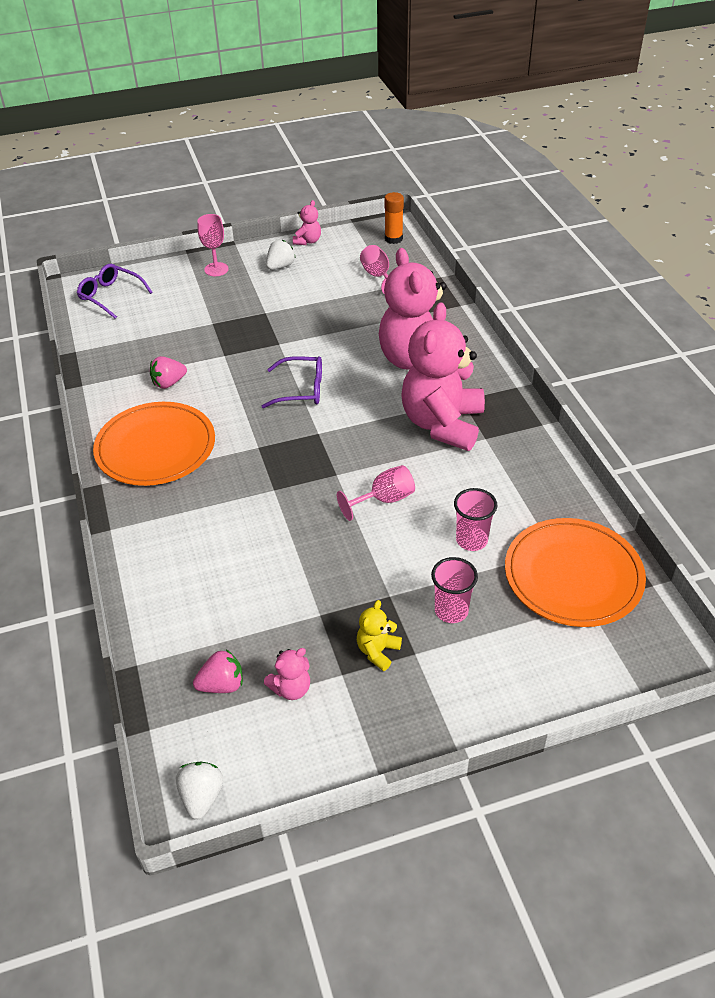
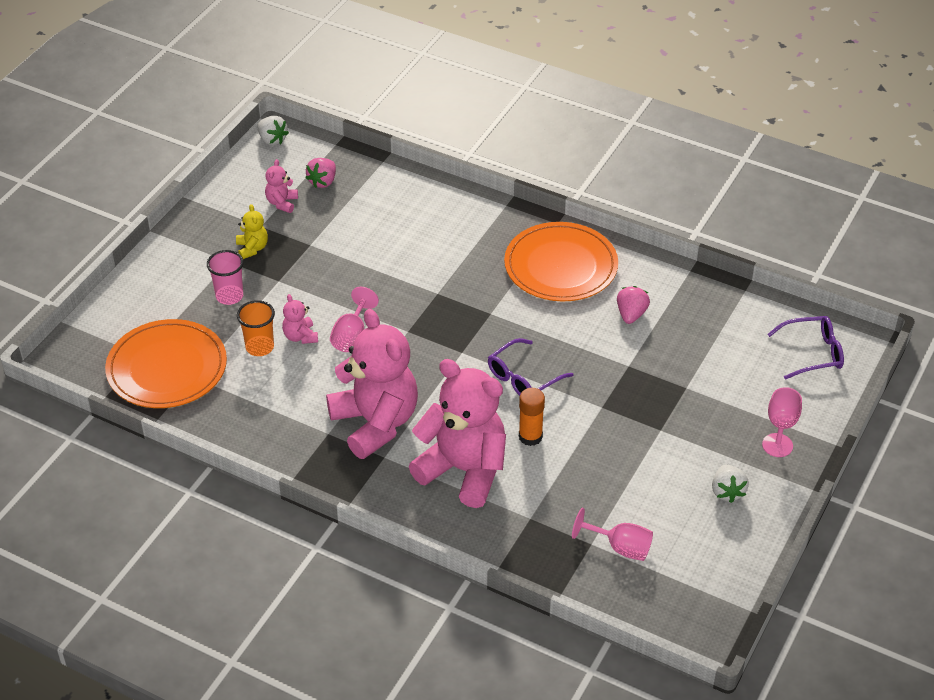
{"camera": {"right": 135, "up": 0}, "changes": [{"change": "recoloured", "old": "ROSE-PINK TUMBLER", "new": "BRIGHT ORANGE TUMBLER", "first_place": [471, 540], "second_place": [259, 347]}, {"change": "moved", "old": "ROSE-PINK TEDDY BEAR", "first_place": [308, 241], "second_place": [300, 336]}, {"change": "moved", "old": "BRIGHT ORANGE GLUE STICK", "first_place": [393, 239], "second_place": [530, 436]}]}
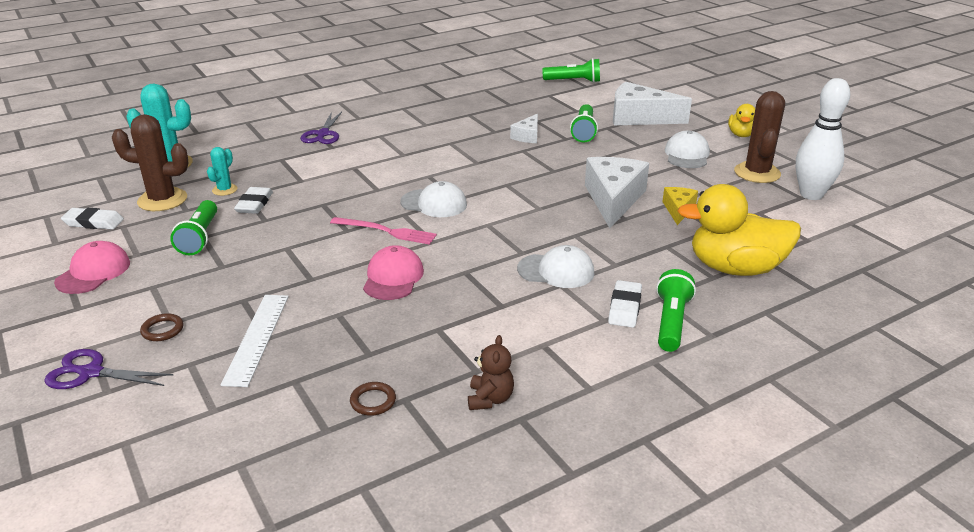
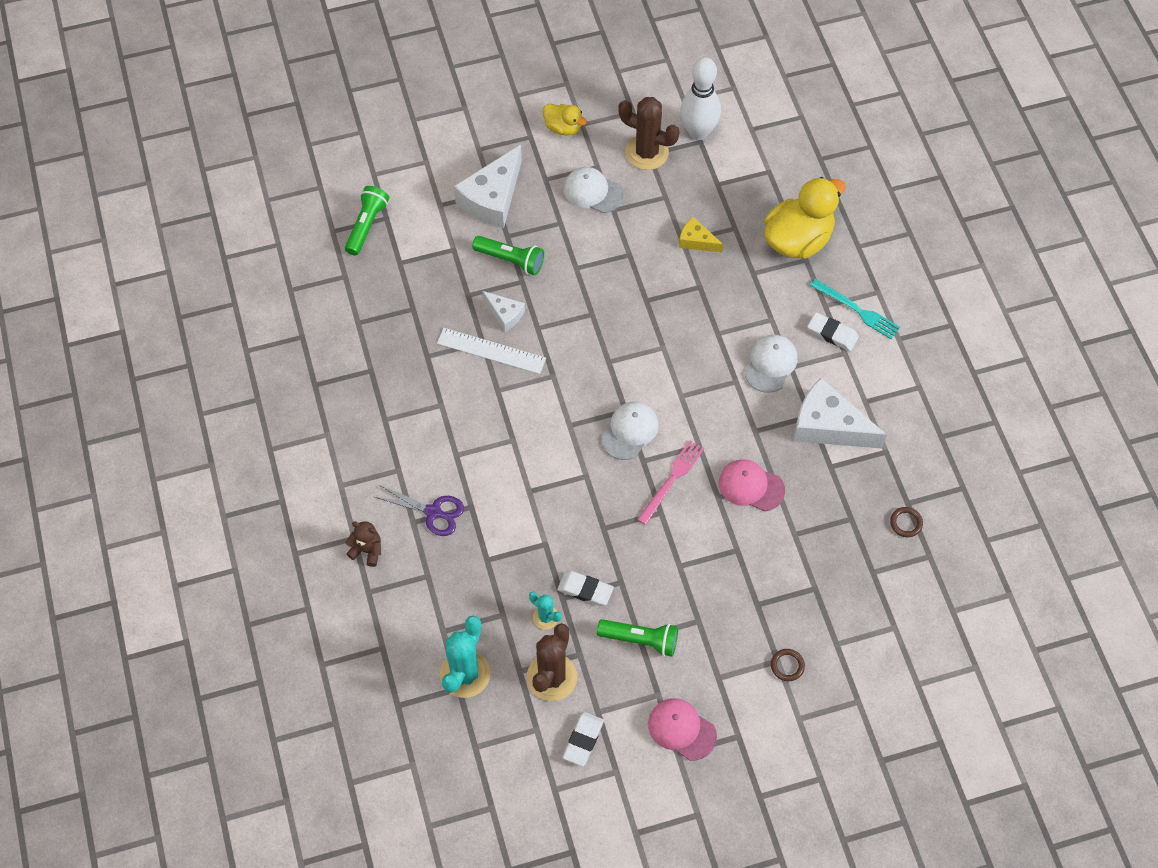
{"camera": {"right": -75, "up": 30}, "changes": [{"change": "moved", "old": "RUSSET TEDDY BEAR", "first_place": [490, 399], "second_place": [367, 550]}, {"change": "moved", "old": "PURE WHITE RULER", "first_place": [257, 338], "second_place": [491, 351]}, {"change": "turned", "old": "GOLDEN RUBBER DUCK", "first_place": [735, 268], "second_place": [798, 239], "degrees": -150}, {"change": "moved", "old": "PURE WHITE CHEESE", "first_place": [613, 199], "second_place": [828, 426]}, {"change": "replaced", "old": "EMERALD POCKET TORCH", "new": "AQUA FORK", "first_place": [671, 322], "second_place": [857, 310]}, {"change": "removed", "old": "ROYAL PURPLE SCISSORS", "first_place": [90, 373]}]}
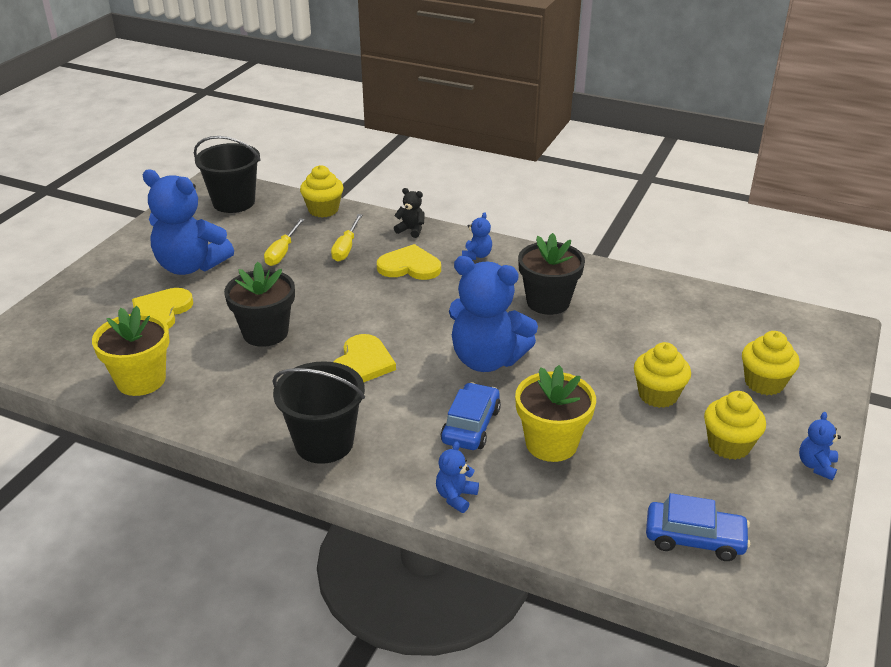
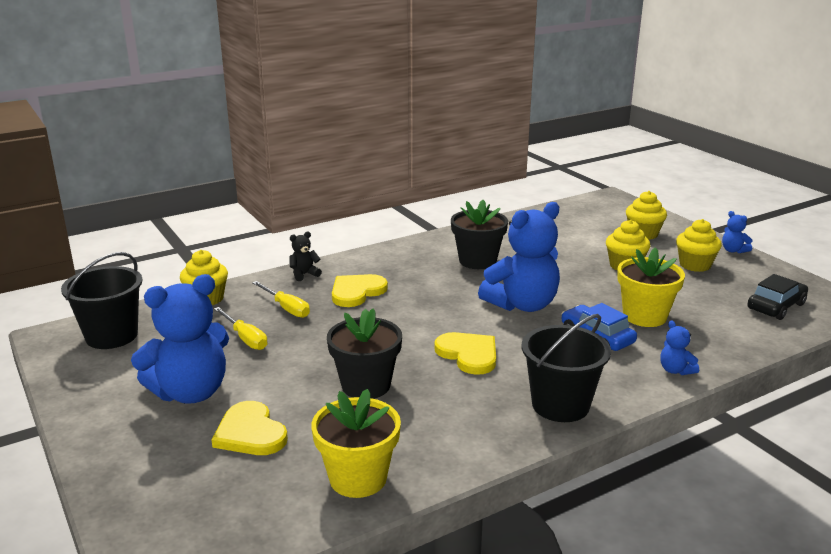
{"camera": {"right": -55, "up": -10}, "changes": [{"change": "recoloured", "old": "BLUE AUTOMOBILE", "new": "JET-BLACK AUTOMOBILE", "first_place": [694, 538], "second_place": [775, 306]}, {"change": "removed", "old": "BLUE TEDDY BEAR", "first_place": [476, 255]}]}
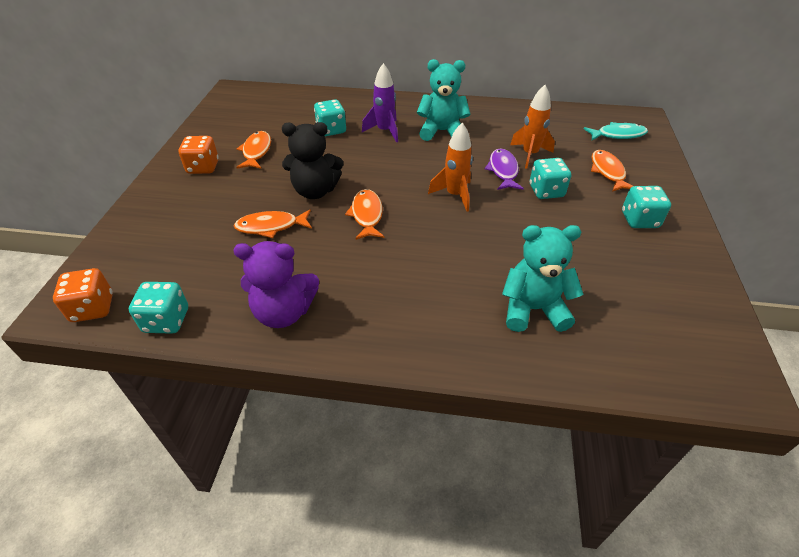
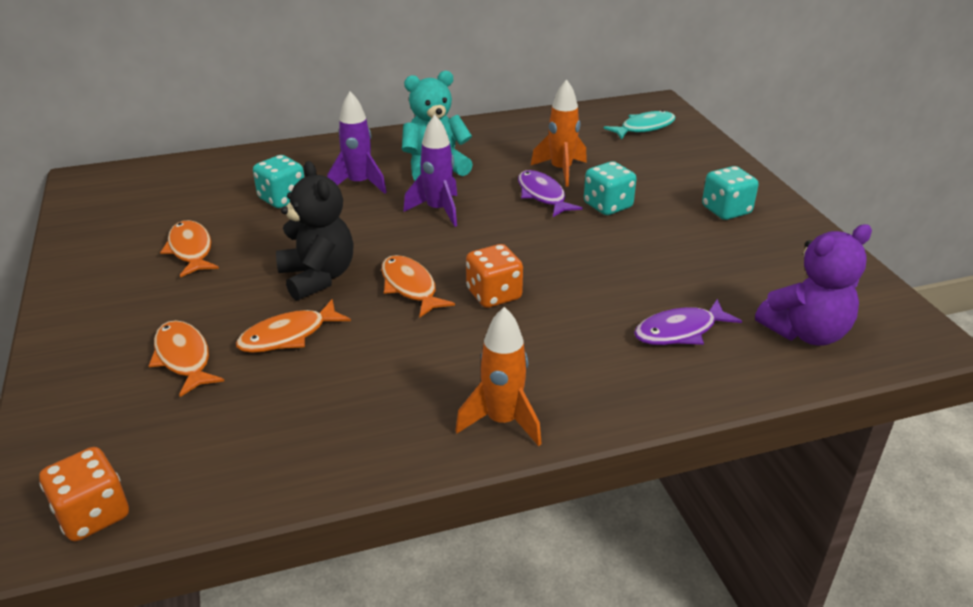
{"camera": {"right": -25, "up": -10}, "changes": [{"change": "moved", "old": "BRIGHT ORANGE TOY FISH", "first_place": [607, 172], "second_place": [184, 358]}, {"change": "turned", "old": "JET-BLACK TEDDY BEAR", "first_place": [315, 191], "second_place": [318, 277], "degrees": -90}, {"change": "added", "new": "ROYAL PURPLE SPACESHIP", "second_place": [438, 210]}, {"change": "moved", "old": "BRIGHT ORANGE SPACESHIP", "first_place": [454, 195], "second_place": [502, 421]}, {"change": "moved", "old": "BRIGHT ORANGE DIE", "first_place": [203, 167], "second_place": [494, 295]}, {"change": "replaced", "old": "AQUA TEDDY BEAR", "new": "ROYAL PURPLE TOY FISH", "first_place": [533, 309], "second_place": [680, 331]}, {"change": "moved", "old": "ROYAL PURPLE TEDDY BEAR", "first_place": [284, 312], "second_place": [805, 333]}, {"change": "removed", "old": "AQUA DIE", "first_place": [166, 320]}]}
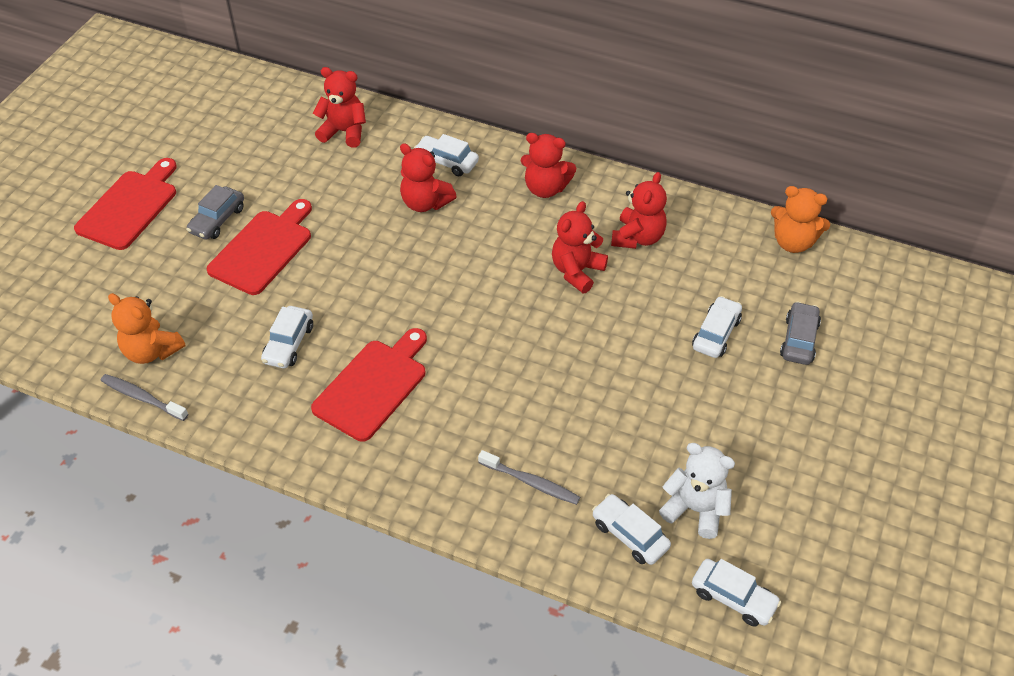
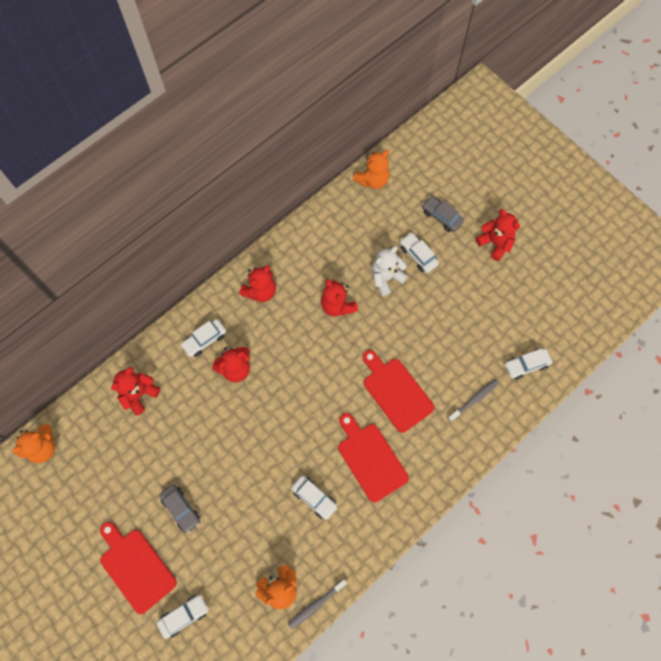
{"camera": {"right": -65, "up": 20}, "changes": [{"change": "added", "new": "BRIGHT ORANGE TEDDY BEAR", "second_place": [43, 447]}, {"change": "moved", "old": "PURE WHITE AUTOMOBILE", "first_place": [733, 597], "second_place": [184, 615]}, {"change": "moved", "old": "SCARLET BREAD BOARD", "first_place": [263, 249], "second_place": [396, 392]}, {"change": "moved", "old": "PURE WHITE TEDDY BEAR", "first_place": [695, 509], "second_place": [386, 278]}, {"change": "moved", "old": "SCARLET TEDDY BEAR", "first_place": [637, 237], "second_place": [495, 243]}]}
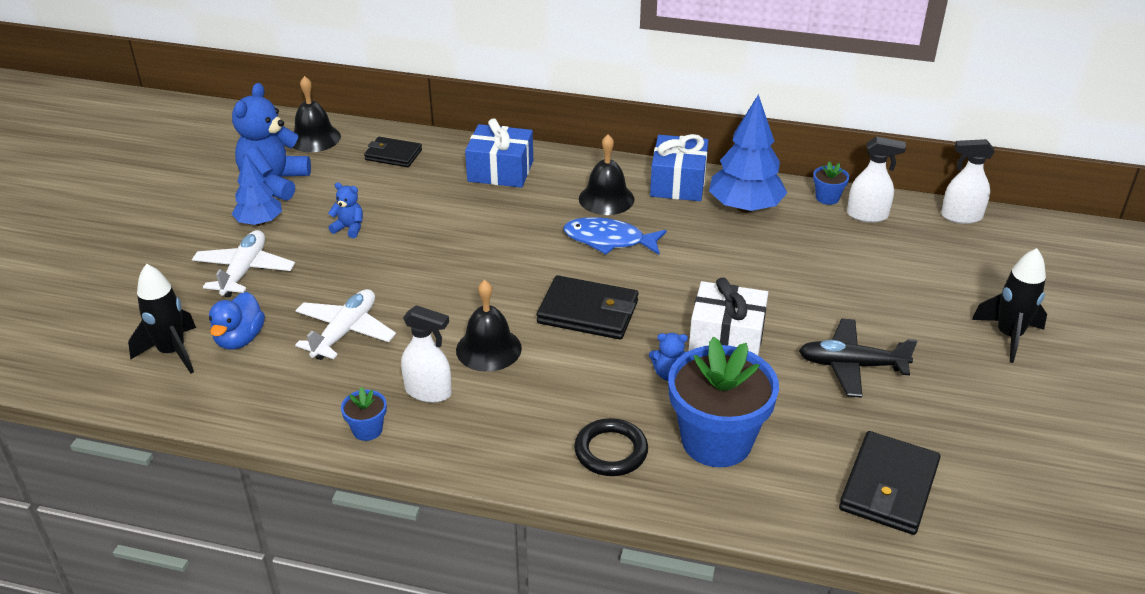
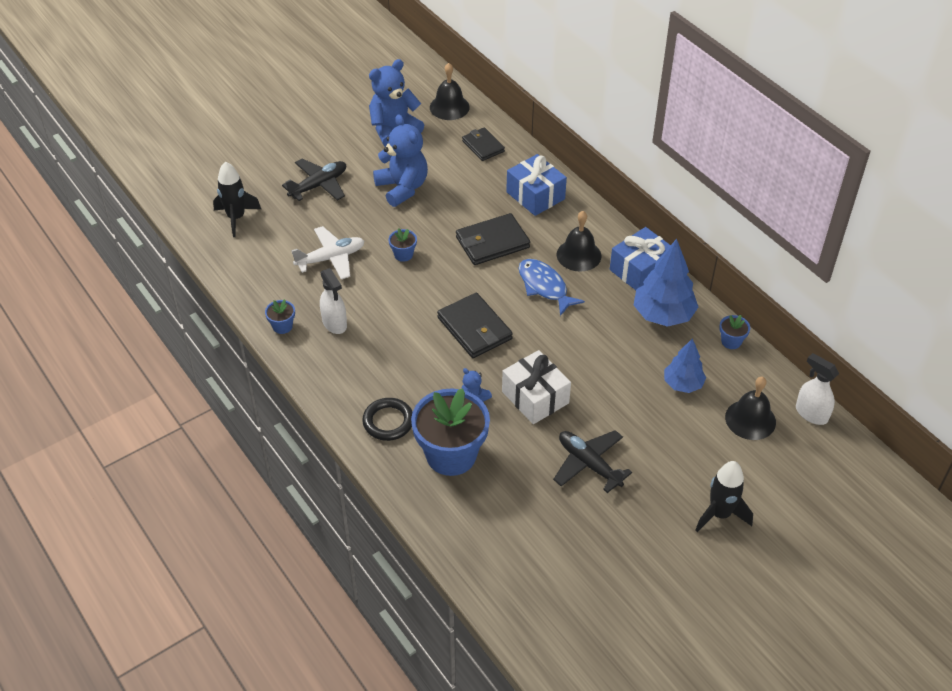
{"camera": {"right": 40, "up": 10}, "changes": [{"change": "recoloured", "old": "PURE WHITE PLANE", "new": "JET-BLACK PLANE", "first_place": [244, 271], "second_place": [318, 185]}, {"change": "resized", "old": "BLUE TEDDY BEAR", "first_place": [349, 228], "second_place": [402, 188], "factor": 2.13}, {"change": "added", "new": "BLUE POTTED PLANT", "second_place": [403, 254]}, {"change": "moved", "old": "JET-BLACK BILLFOLD", "first_place": [889, 487], "second_place": [492, 242]}, {"change": "moved", "old": "BLUE TOY TREE", "first_place": [259, 222], "second_place": [683, 384]}, {"change": "moved", "old": "JET-BLACK BELL", "first_place": [488, 349], "second_place": [750, 419]}, {"change": "removed", "old": "BLUE RUBBER DUCK", "first_place": [240, 339]}, {"change": "removed", "old": "PURE WHITE SPRAY BOTTLE", "first_place": [867, 215]}]}
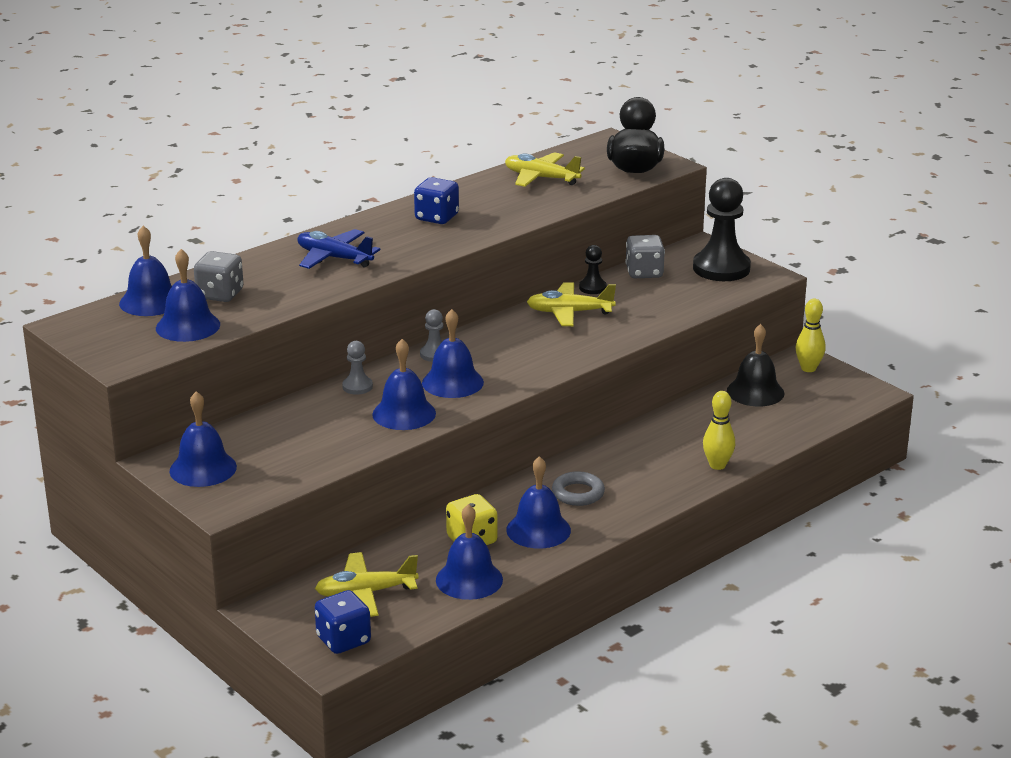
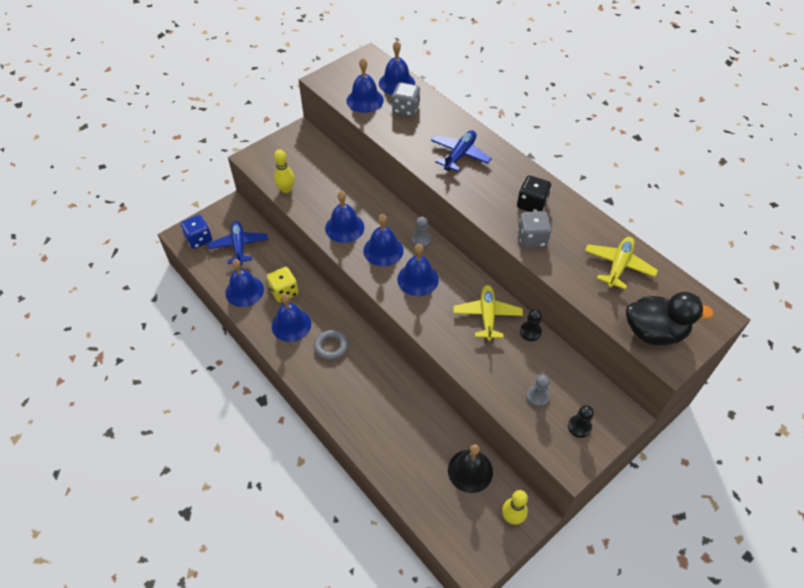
{"camera": {"right": 90, "up": 25}, "changes": [{"change": "recoloured", "old": "GOLDEN PLANE", "new": "BLUE PLANE", "first_place": [365, 593], "second_place": [239, 246]}, {"change": "moved", "old": "GOLDEN SKITTLE", "first_place": [717, 465], "second_place": [286, 189]}, {"change": "moved", "old": "BLUE BELL", "first_place": [203, 468], "second_place": [418, 279]}, {"change": "recoloured", "old": "BLUE DIE", "new": "JET-BLACK DIE", "first_place": [436, 217], "second_place": [531, 204]}, {"change": "moved", "old": "GREY DIE", "first_place": [644, 272], "second_place": [532, 239]}, {"change": "moved", "old": "GREY CHESS PAWN", "first_place": [357, 387], "second_place": [537, 396]}, {"change": "resized", "old": "JET-BLACK CHESS PAWN", "first_place": [721, 268], "second_place": [579, 427], "factor": 0.47}]}
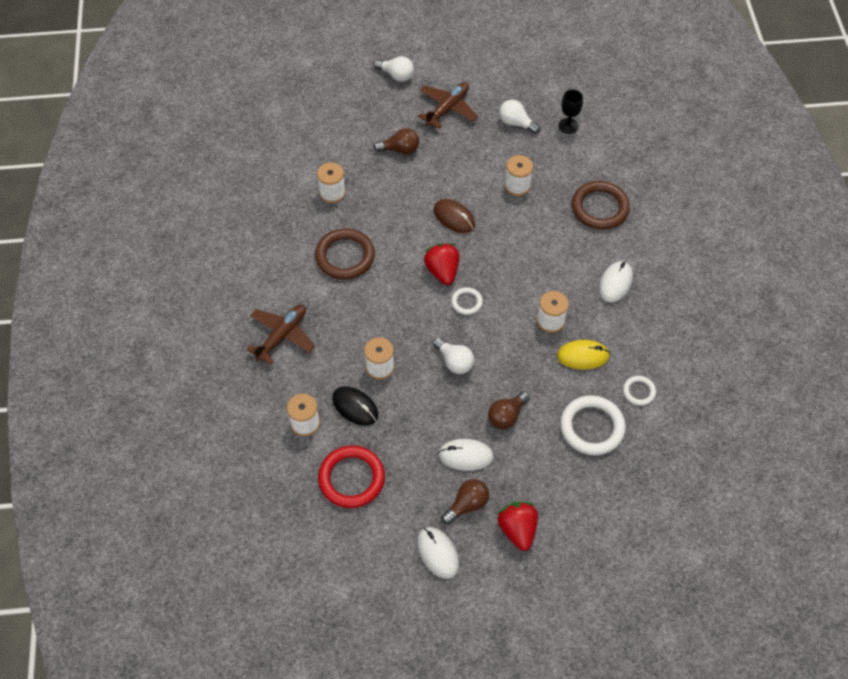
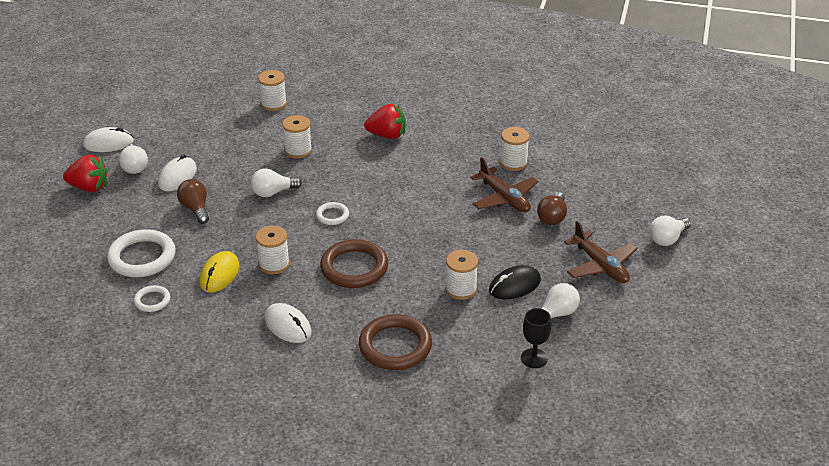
{"camera": {"right": 110, "up": -20}, "changes": [{"change": "recoloured", "old": "RUSSET LIGHTBULB", "new": "PURE WHITE LIGHTBULB", "first_place": [467, 505], "second_place": [134, 167]}, {"change": "moved", "old": "RUSSET TORUS", "first_place": [345, 256], "second_place": [354, 267]}, {"change": "moved", "old": "SCARLET BERRY", "first_place": [442, 271], "second_place": [387, 135]}, {"change": "moved", "old": "RUSSET PLANE", "first_place": [282, 336], "second_place": [504, 198]}, {"change": "moved", "old": "JET-BLACK MOUSE", "first_place": [355, 407], "second_place": [514, 285]}, {"change": "removed", "old": "SCARLET TORUS", "first_place": [351, 478]}, {"change": "removed", "old": "RUSSET MOUSE", "first_place": [454, 218]}]}
